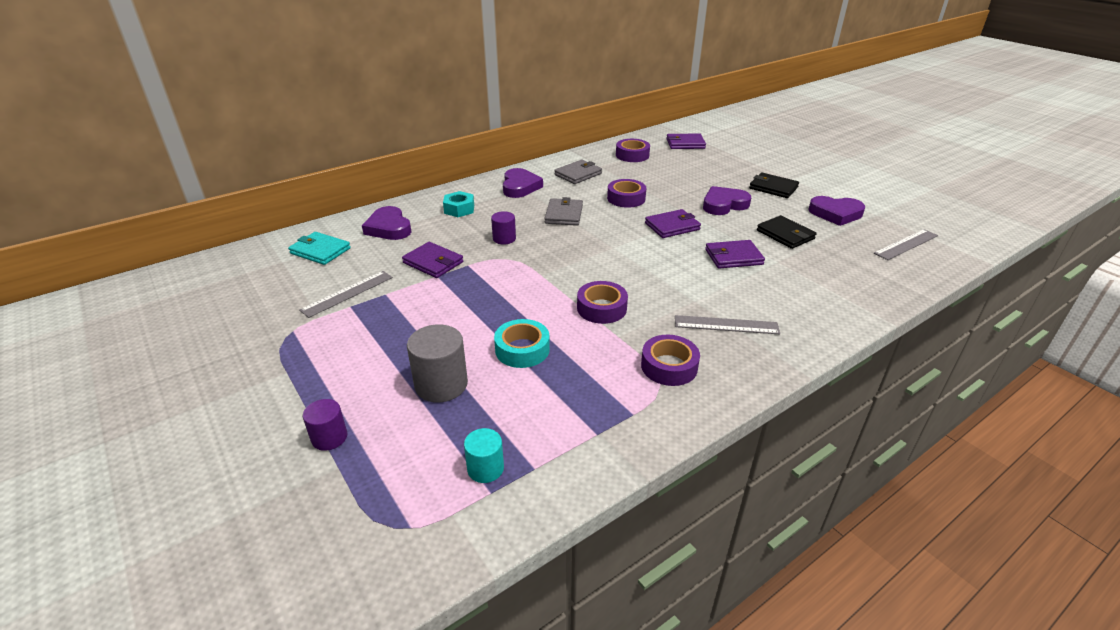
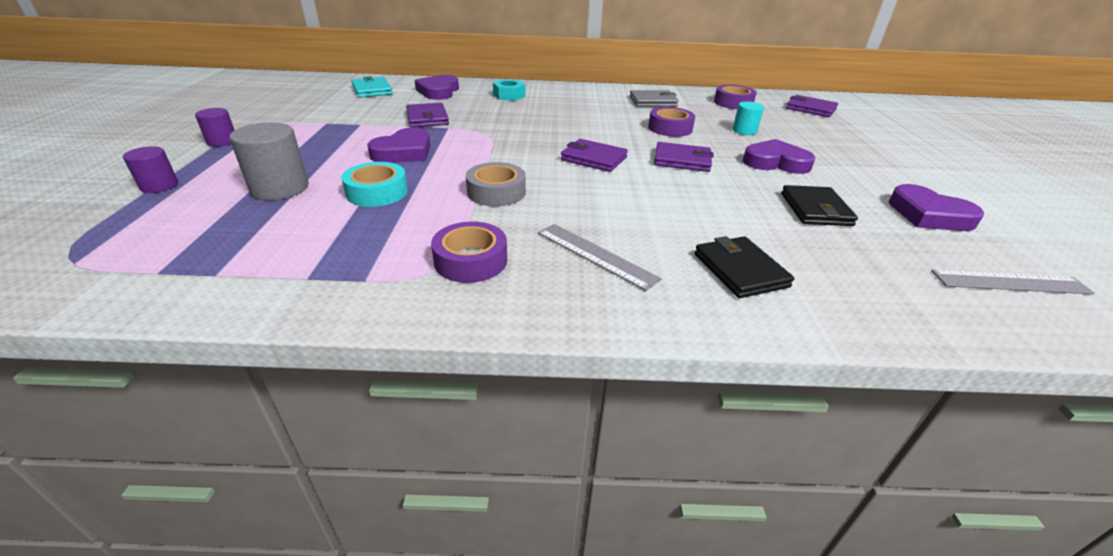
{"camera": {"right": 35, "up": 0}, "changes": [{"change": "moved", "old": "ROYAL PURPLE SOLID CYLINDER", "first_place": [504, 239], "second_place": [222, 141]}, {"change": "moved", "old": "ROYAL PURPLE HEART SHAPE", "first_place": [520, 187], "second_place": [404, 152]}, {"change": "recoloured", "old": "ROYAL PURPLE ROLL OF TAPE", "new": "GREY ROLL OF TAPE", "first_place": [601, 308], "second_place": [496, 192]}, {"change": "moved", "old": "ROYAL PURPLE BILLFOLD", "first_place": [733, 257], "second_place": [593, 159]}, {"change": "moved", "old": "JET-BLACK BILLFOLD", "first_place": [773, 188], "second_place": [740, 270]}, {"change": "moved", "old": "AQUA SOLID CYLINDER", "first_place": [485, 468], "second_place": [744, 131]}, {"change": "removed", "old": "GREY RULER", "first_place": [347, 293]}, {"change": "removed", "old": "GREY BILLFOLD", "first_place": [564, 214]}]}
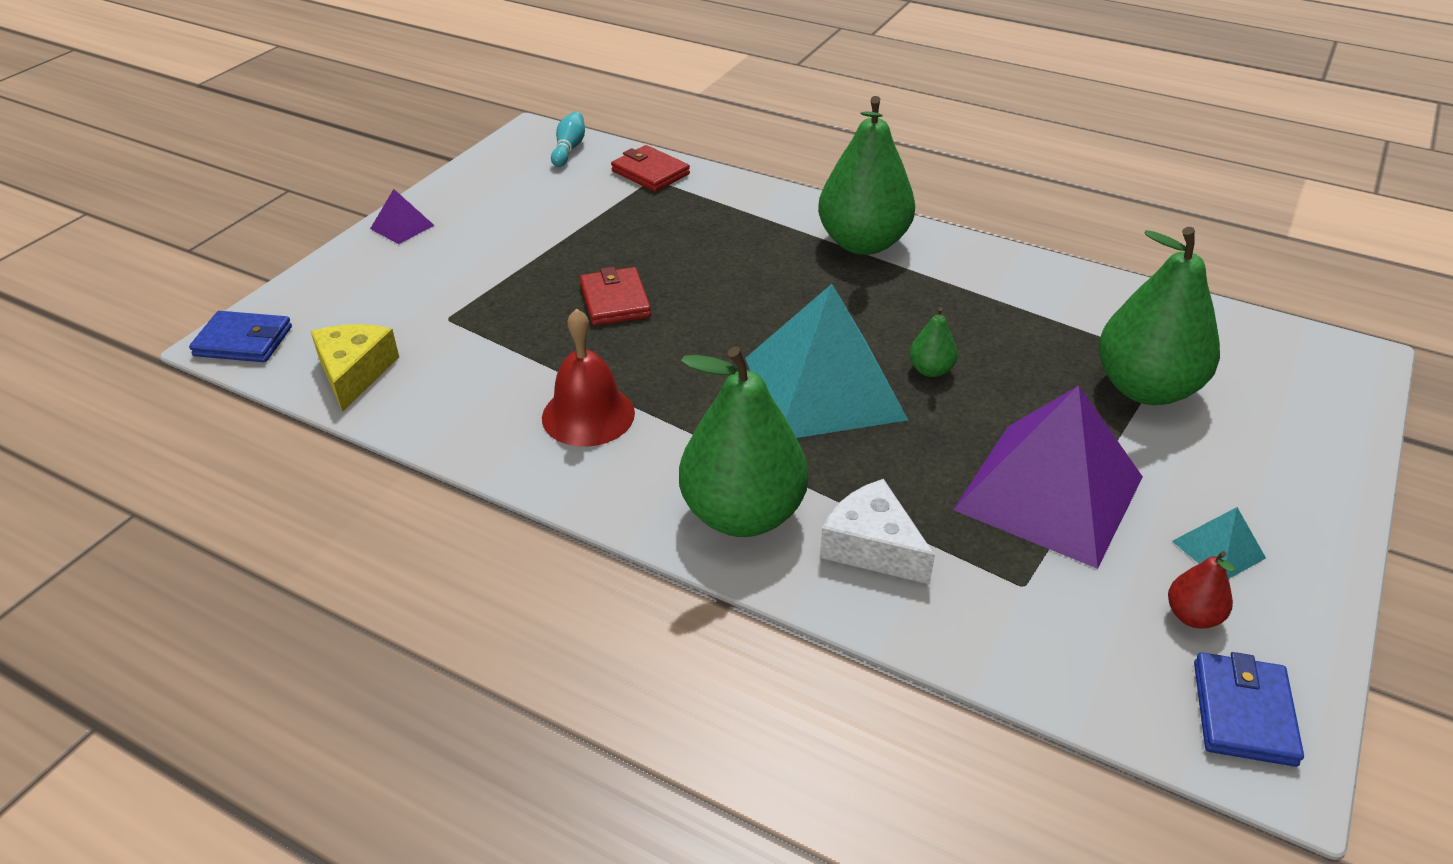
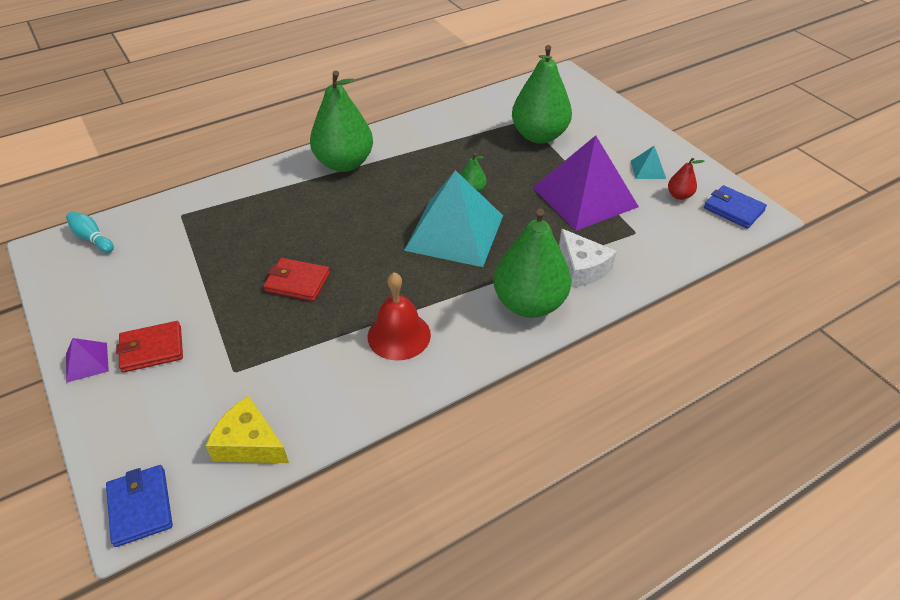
{"camera": {"right": -60, "up": 5}, "changes": [{"change": "turned", "old": "BLUE BILLFOLD", "first_place": [243, 341], "second_place": [140, 507], "degrees": -60}, {"change": "moved", "old": "SCARLET BILLFOLD", "first_place": [650, 173], "second_place": [152, 349]}, {"change": "turned", "old": "PURE WHITE CHEESE", "first_place": [872, 546], "second_place": [582, 268], "degrees": -105}]}
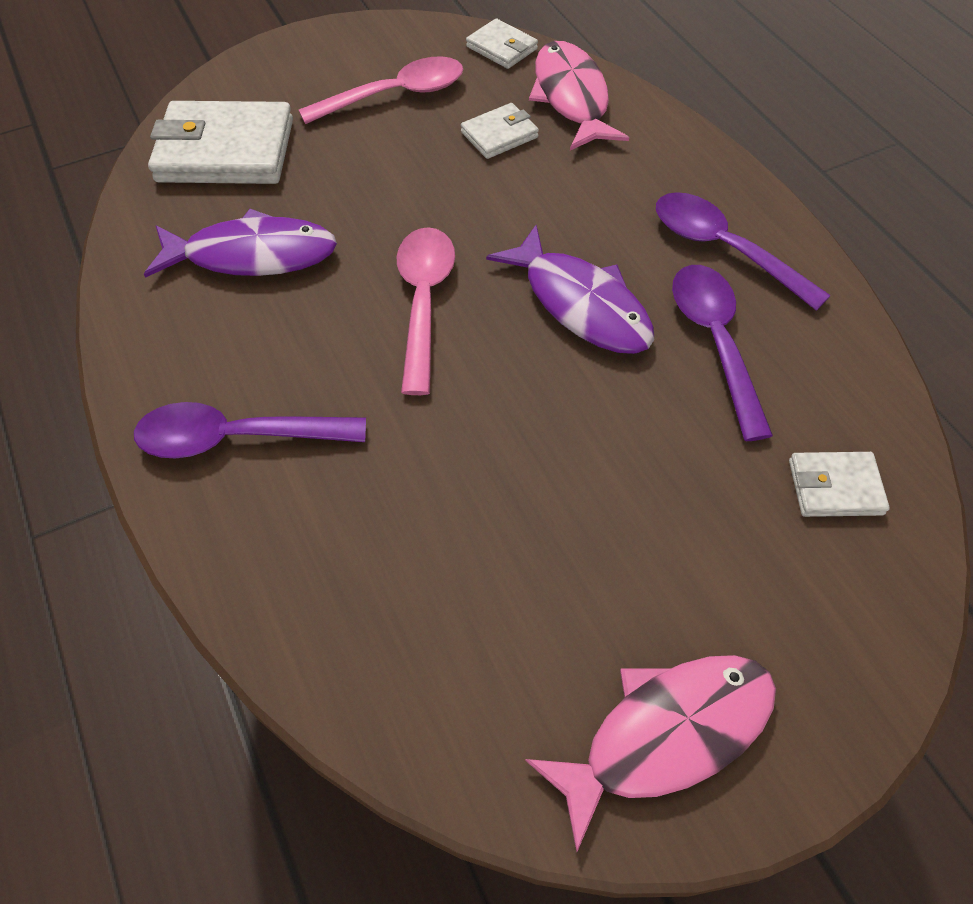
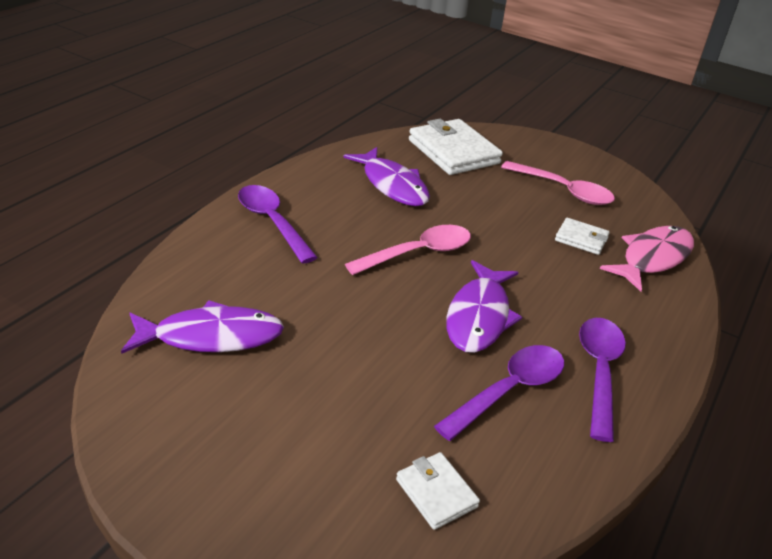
{"camera": {"right": 55, "up": -20}, "changes": [{"change": "added", "new": "ROYAL PURPLE TOY FISH", "second_place": [211, 336]}, {"change": "removed", "old": "PURE WHITE BILLFOLD", "first_place": [502, 48]}, {"change": "removed", "old": "ROSE-PINK TOY FISH", "first_place": [666, 734]}]}
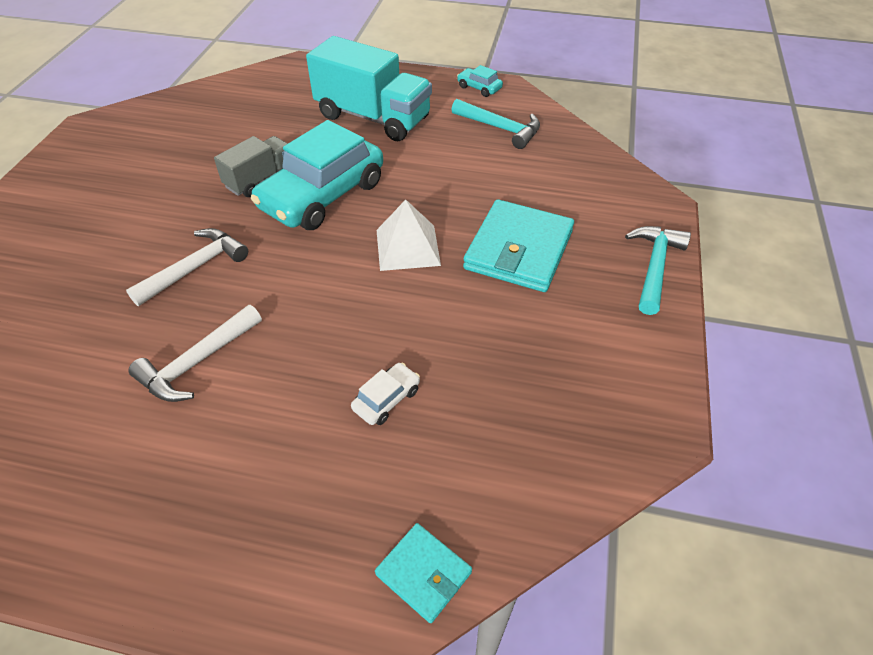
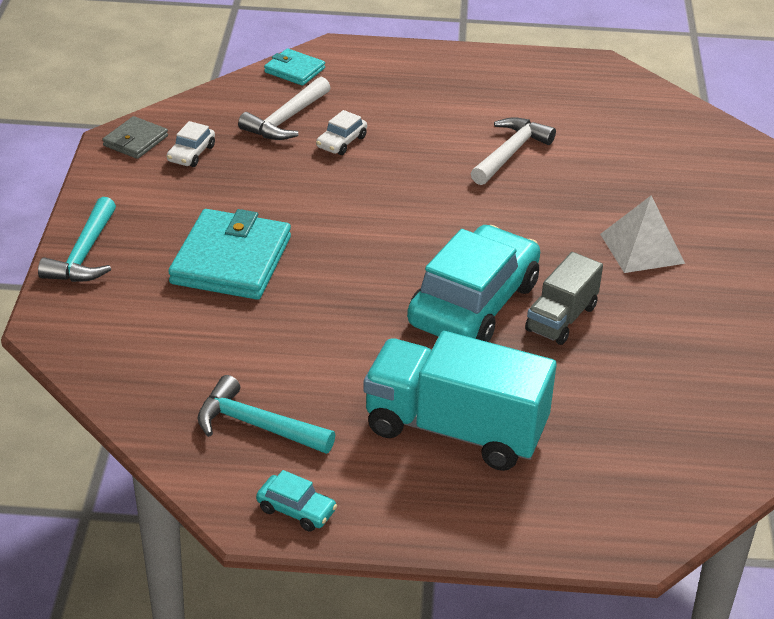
{"camera": {"right": 170, "up": -10}, "changes": [{"change": "added", "new": "GREY BILLFOLD", "second_place": [135, 141]}, {"change": "added", "new": "PURE WHITE AUTOMOBILE", "second_place": [191, 154]}, {"change": "moved", "old": "PURE WHITE HAMMER", "first_place": [195, 268], "second_place": [286, 119]}, {"change": "moved", "old": "PURE WHITE PYRAMID", "first_place": [407, 247], "second_place": [642, 248]}]}
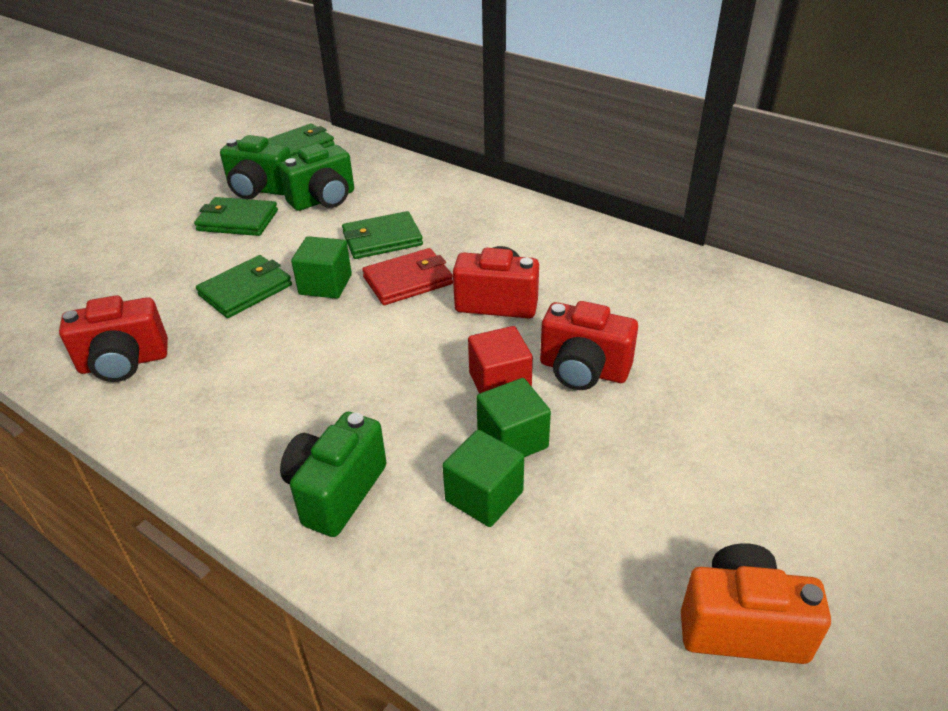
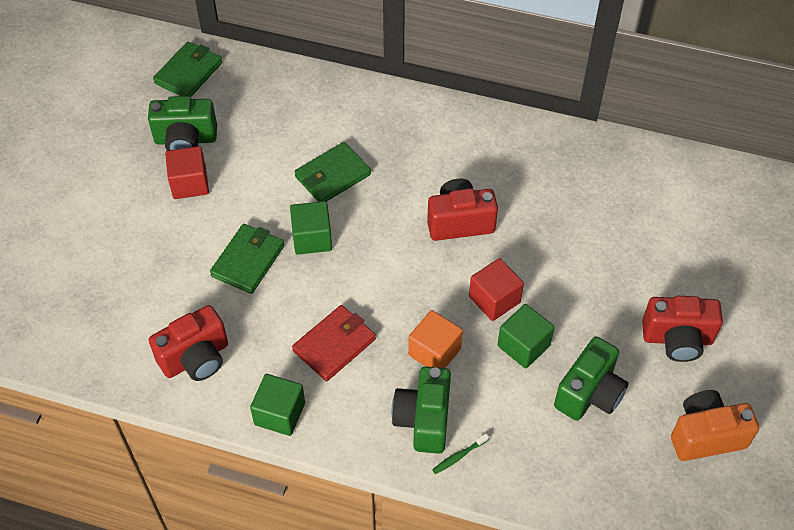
{"camera": {"right": -20, "up": 15}, "changes": [{"change": "replaced", "old": "EMERALD BILLFOLD", "new": "SCARLET CUBE", "first_place": [237, 220], "second_place": [189, 183]}, {"change": "moved", "old": "EMERALD CUBE", "first_place": [484, 496], "second_place": [279, 414]}, {"change": "moved", "old": "SCARLET BILLFOLD", "first_place": [408, 280], "second_place": [334, 345]}, {"change": "added", "new": "BRIGHT ORANGE CUBE", "second_place": [434, 352]}, {"change": "added", "new": "EMERALD TOOTH BRUSH", "second_place": [459, 456]}, {"change": "moved", "old": "EMERALD CAMERA", "first_place": [324, 200], "second_place": [589, 393]}, {"change": "moved", "old": "SCARLET CAMERA", "first_place": [583, 370], "second_place": [677, 339]}]}
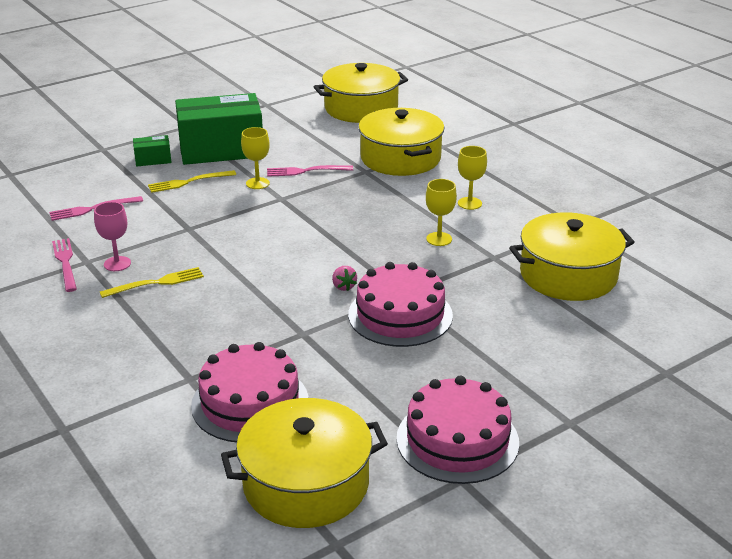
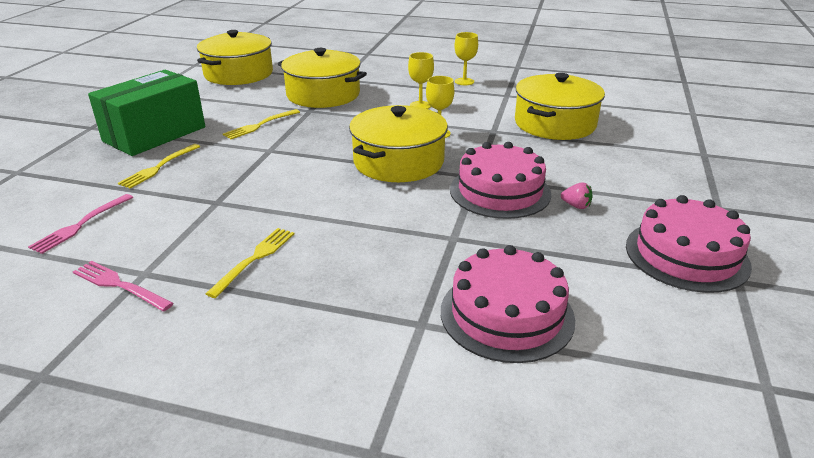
{"camera": {"right": -40, "up": 0}, "changes": [{"change": "recoloured", "old": "ROSE-PINK FORK", "new": "GOLDEN FORK", "first_place": [305, 171], "second_place": [259, 125]}, {"change": "moved", "old": "GOLDEN STOCKPOT", "first_place": [306, 483], "second_place": [398, 162]}, {"change": "moved", "old": "GOLDEN GOBLET", "first_place": [257, 183], "second_place": [464, 81]}, {"change": "moved", "old": "ROSE-PINK BERRY", "first_place": [343, 286], "second_place": [576, 206]}, {"change": "removed", "old": "ROSE-PINK GOBLET", "first_place": [117, 264]}, {"change": "removed", "old": "EMERALD BOX", "first_place": [153, 160]}]}
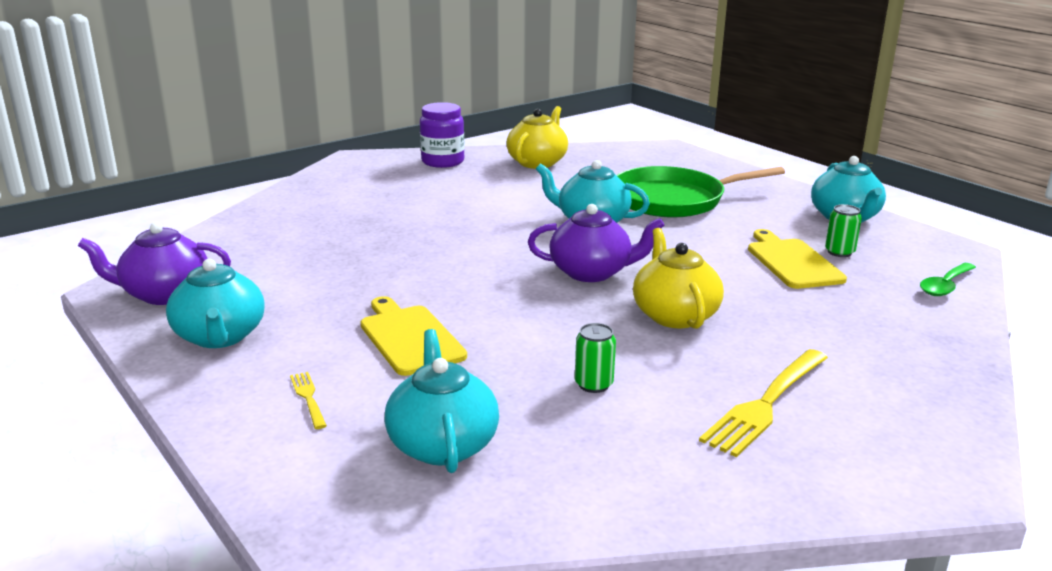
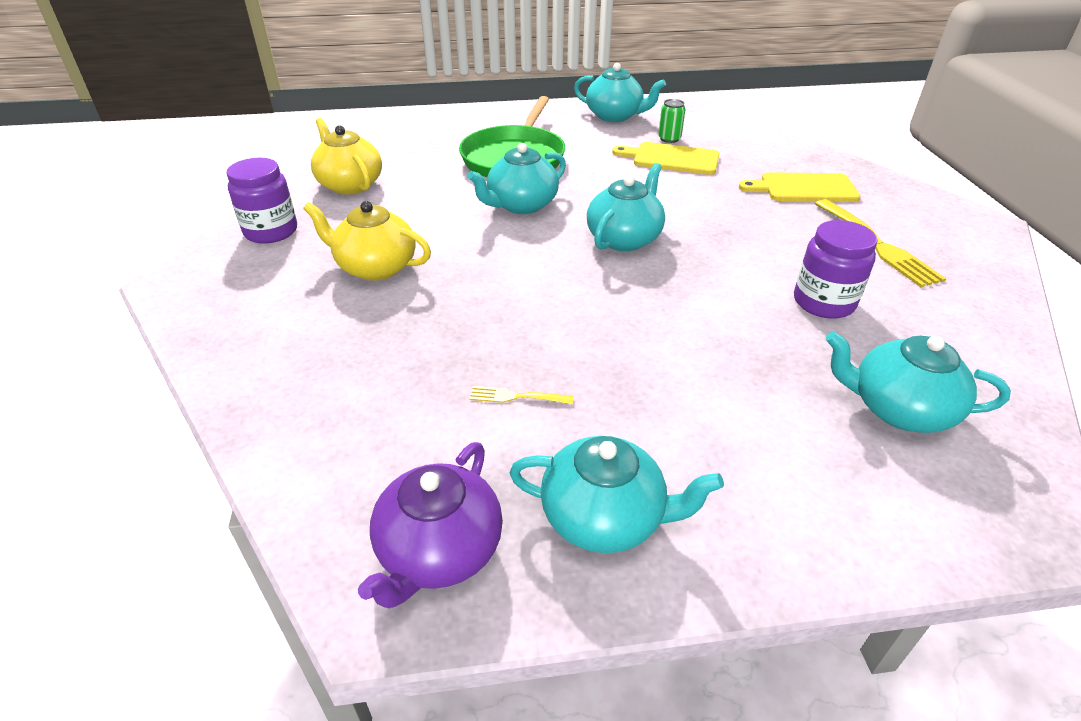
{"camera": {"right": -60, "up": 15}, "changes": [{"change": "moved", "old": "GOLDEN TEA POT", "first_place": [674, 315], "second_place": [375, 267]}, {"change": "moved", "old": "GOLDEN FORK", "first_place": [308, 398], "second_place": [517, 397]}, {"change": "recoloured", "old": "ROYAL PURPLE TEA POT", "new": "AQUA TEA POT", "first_place": [591, 272], "second_place": [624, 239]}, {"change": "moved", "old": "GOLDEN BREAD BOARD", "first_place": [410, 338], "second_place": [804, 188]}, {"change": "replaced", "old": "EMERALD CAN", "new": "ROYAL PURPLE JAR", "first_place": [593, 384], "second_place": [823, 302]}, {"change": "removed", "old": "EMERALD TABLESPOON", "first_place": [945, 286]}]}
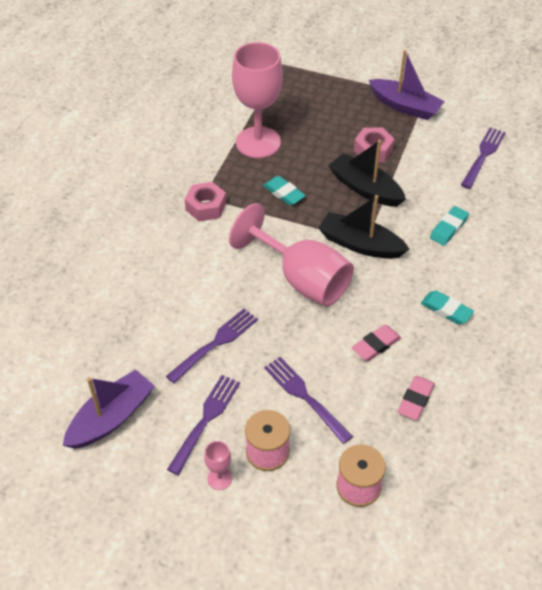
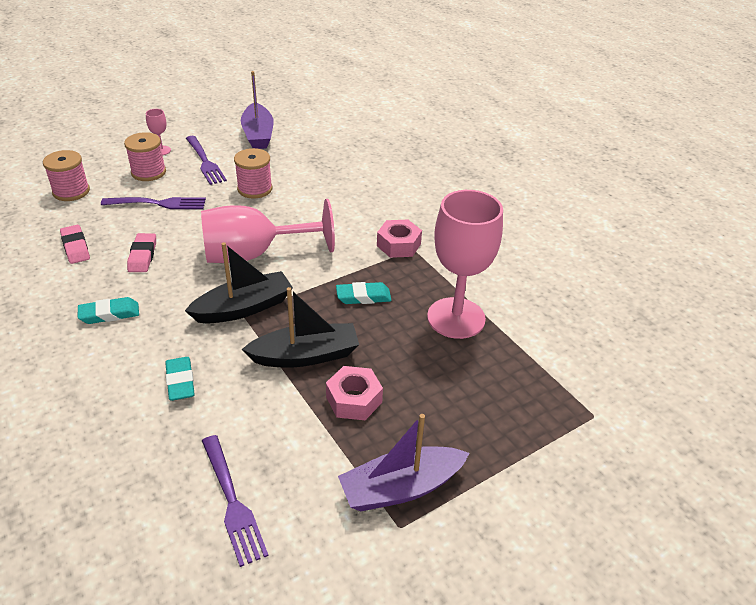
{"camera": {"right": 125, "up": -10}, "changes": [{"change": "replaced", "old": "ROYAL PURPLE FORK", "new": "ROSE-PINK REEL OF THREAD", "first_place": [215, 344], "second_place": [255, 189]}]}
